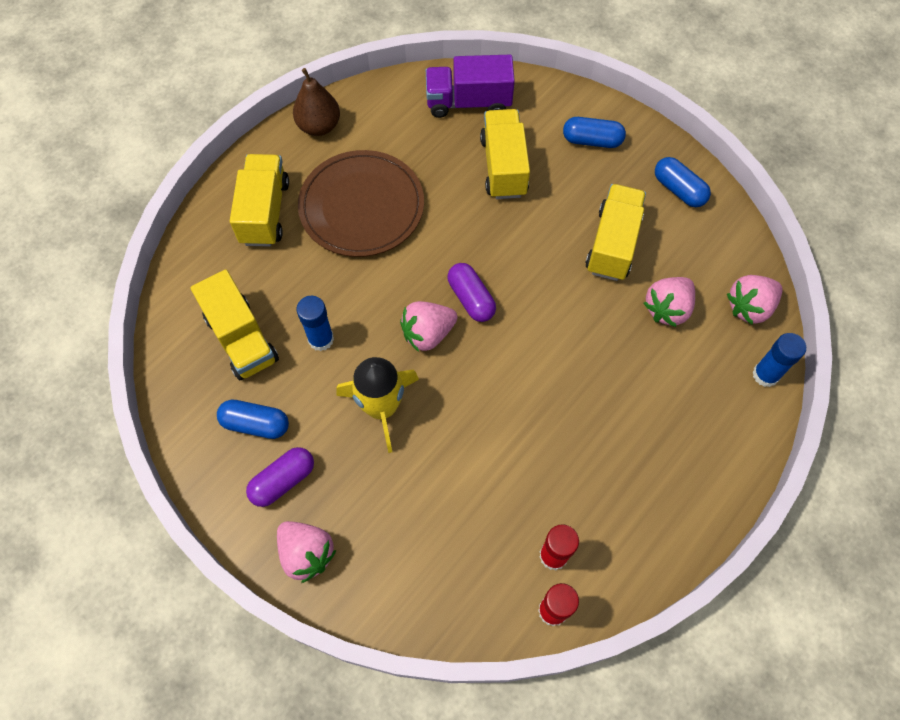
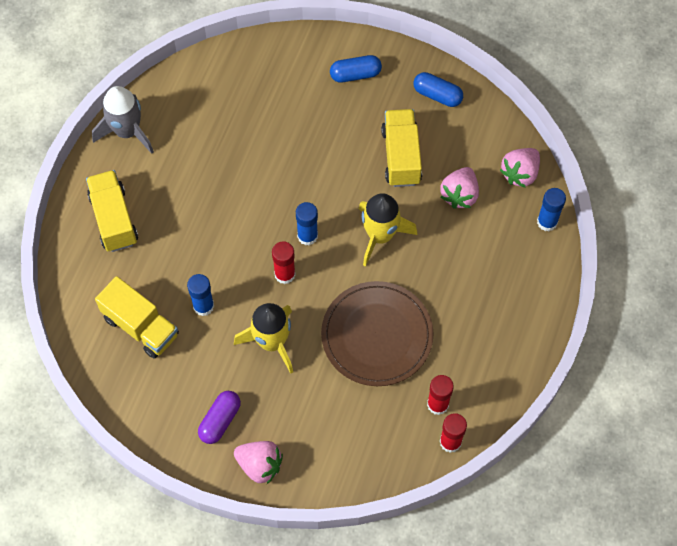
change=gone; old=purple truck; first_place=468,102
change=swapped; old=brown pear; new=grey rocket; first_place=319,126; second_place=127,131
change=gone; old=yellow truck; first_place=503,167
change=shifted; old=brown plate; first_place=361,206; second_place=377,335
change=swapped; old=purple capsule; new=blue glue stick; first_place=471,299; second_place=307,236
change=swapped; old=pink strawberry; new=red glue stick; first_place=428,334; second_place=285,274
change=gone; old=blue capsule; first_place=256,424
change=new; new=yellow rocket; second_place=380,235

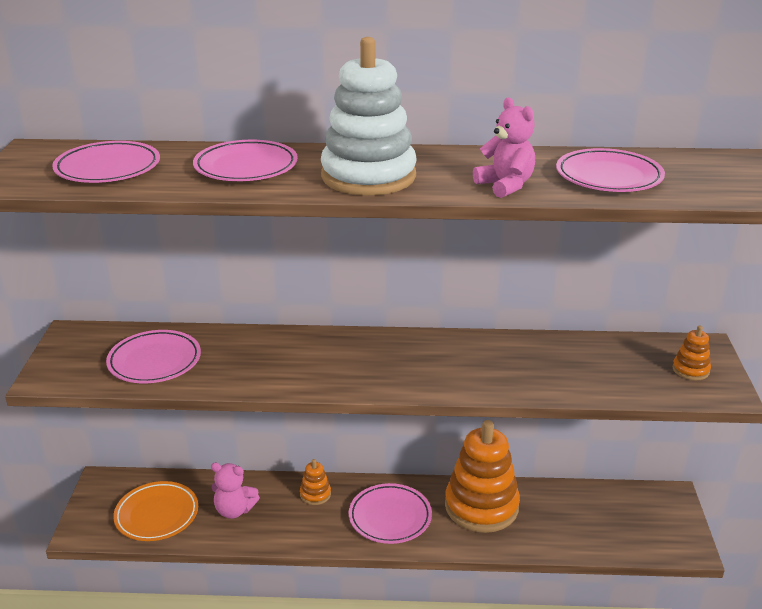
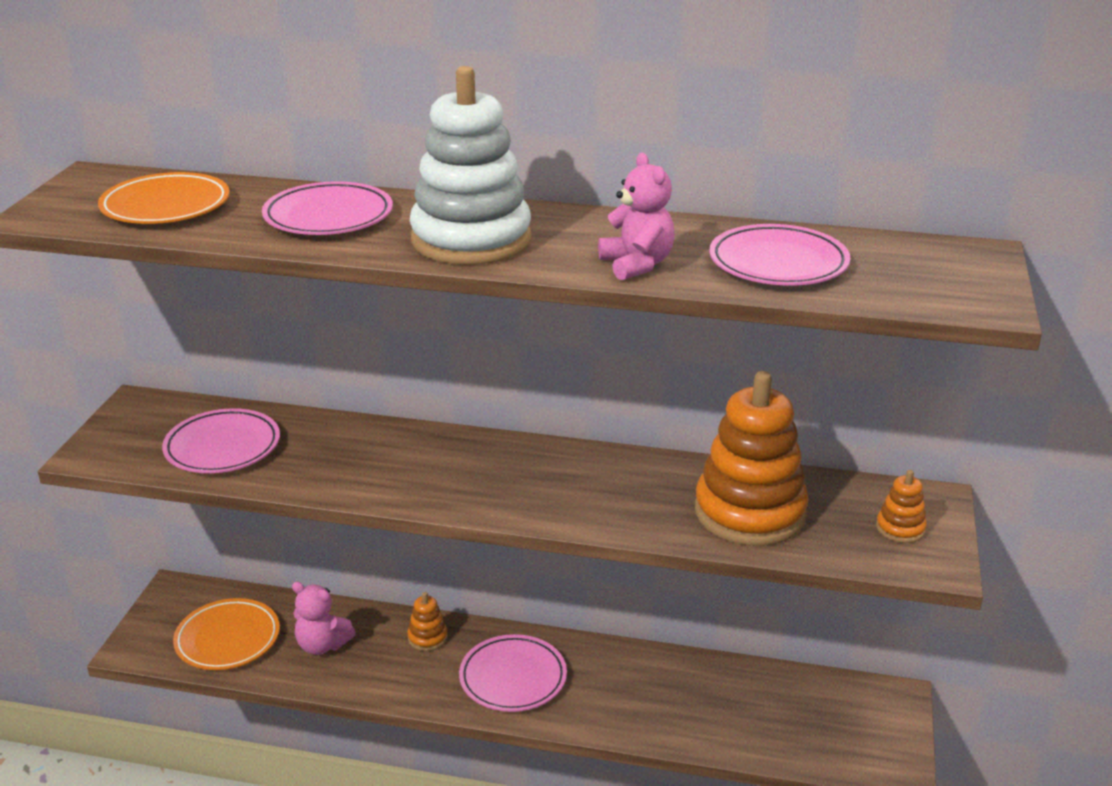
change=repainted; old=pink plate; new=orange plate; first_place=108,168; second_place=166,206
change=shifted; old=orange stacking toy; first_place=481,506; second_place=749,512

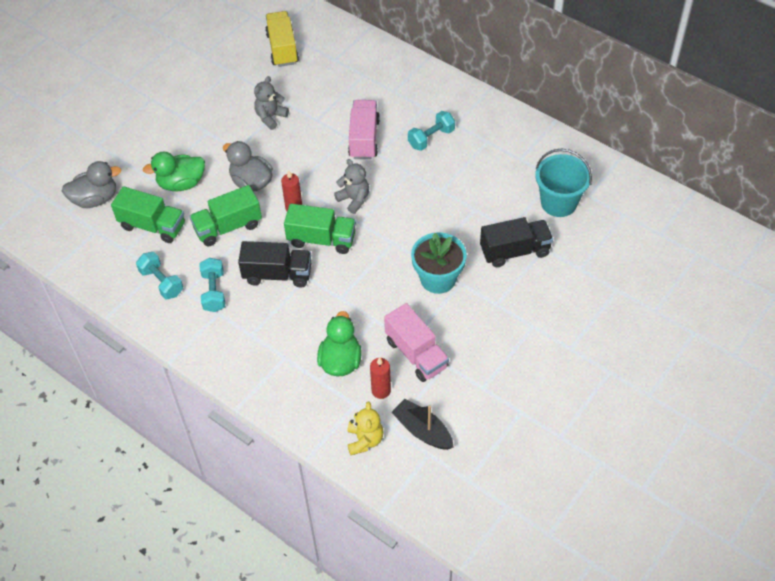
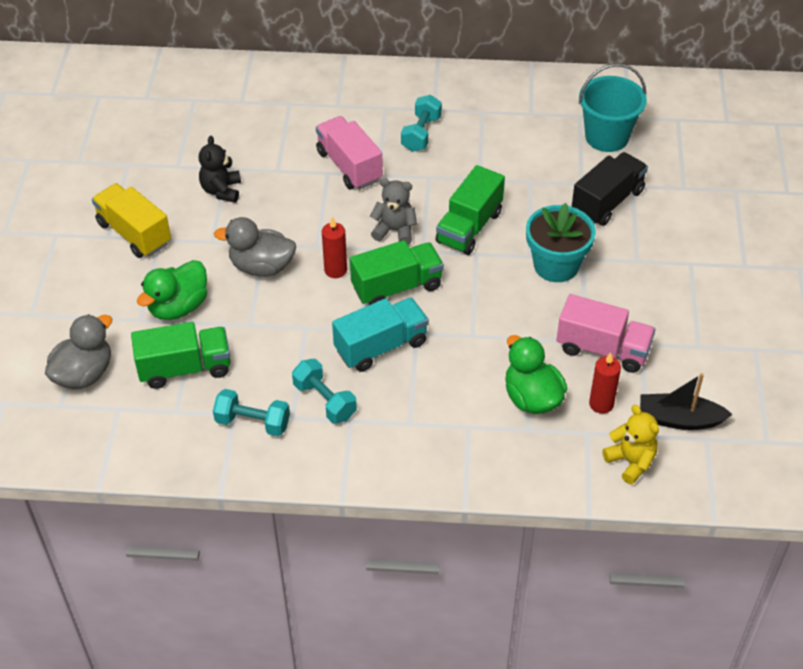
change=shifted; old=yellow truck; first_place=282,48; second_place=134,233
change=repainted; old=grey teddy bear; new=black teddy bear; first_place=270,117; second_place=221,190
change=shifted; old=green truck; first_place=228,227; second_place=469,227
change=repainted; old=black truck; new=turquoise truck; first_place=277,274; second_place=381,346

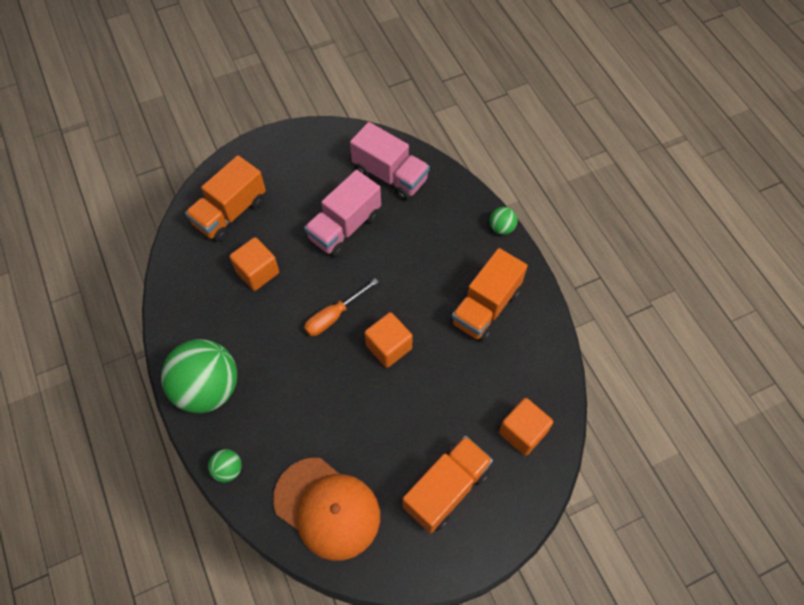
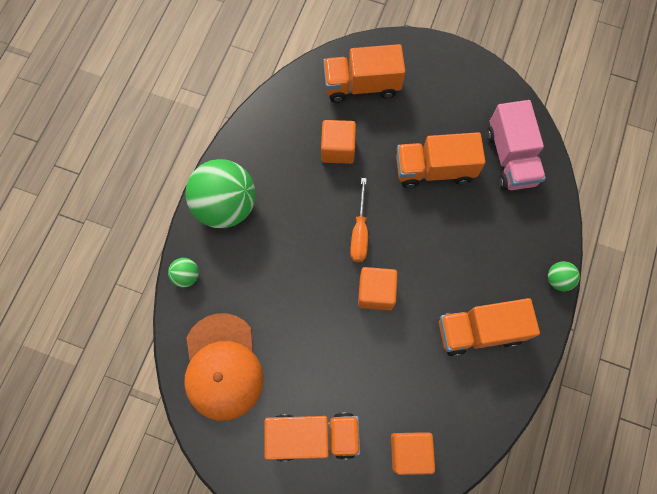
change=repainted; old=pink truck; new=orange truck; first_place=345,227; second_place=434,169
change=rotated; old=orange screwdriver; first_place=334,316; second_place=359,232; degrees=-90

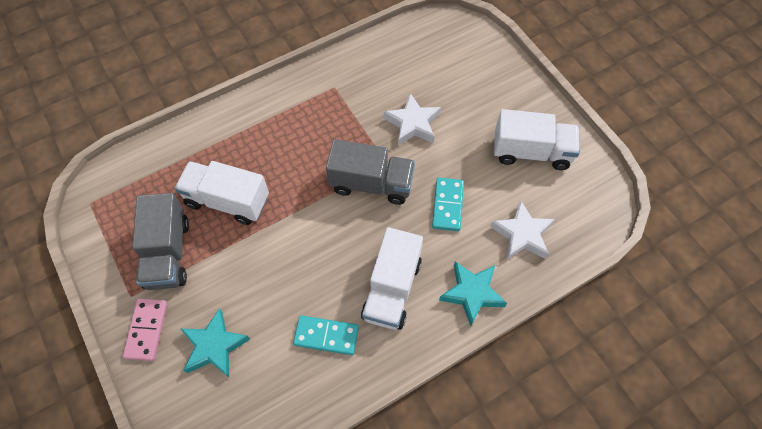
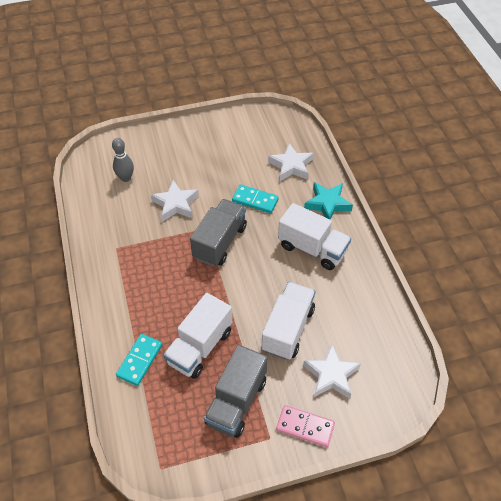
change=shifted; old=white truck; first_place=531,152; second_place=288,329
change=rotated; old=grey truck; first_place=168,253; second_place=236,401; degrees=105
change=repainted; old=turquoise star; new=white star; first_place=214,346; second_place=331,375
change=shifted; old=turquoise domino; first_place=326,336; second_place=140,360
change=new; new=grey bowling pin; second_place=126,178

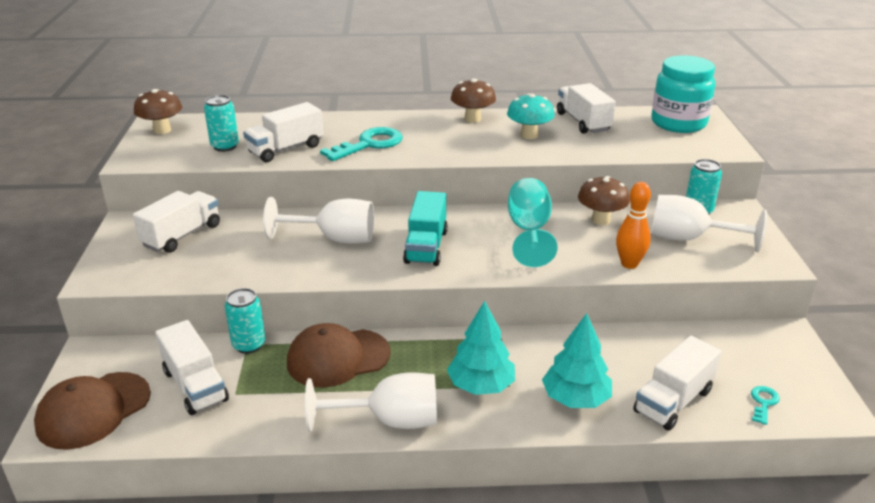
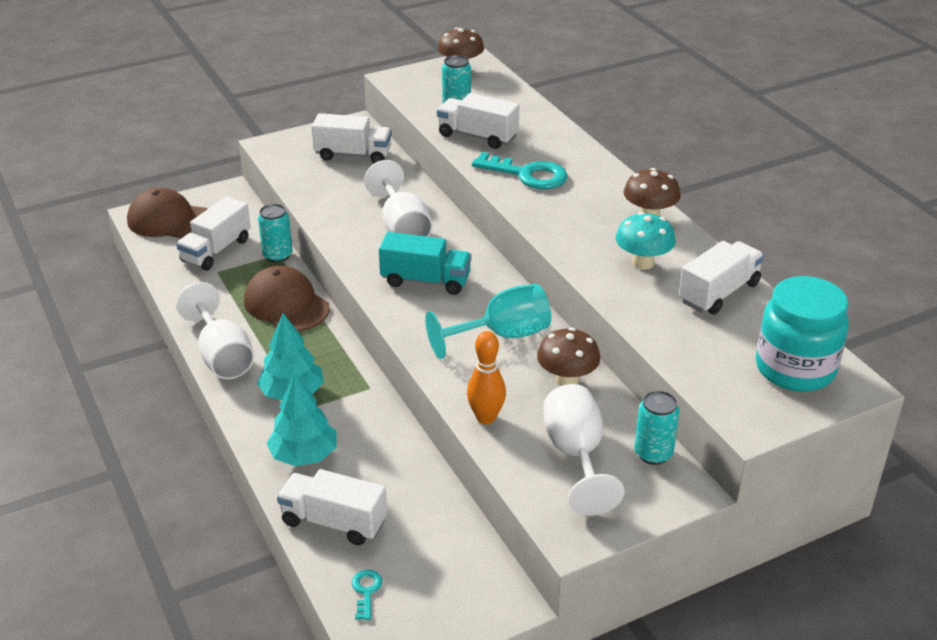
change=rotated; old=turquoise truck; first_place=426,246; second_place=425,280; degrees=-150
change=rotated; old=turquoise key; first_place=763,402; second_place=366,591; degrees=-90

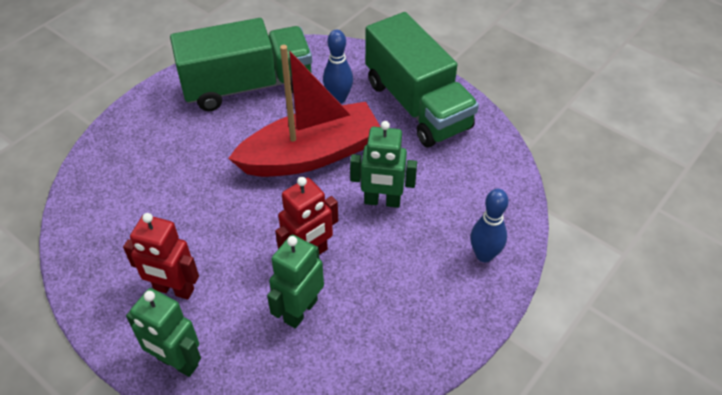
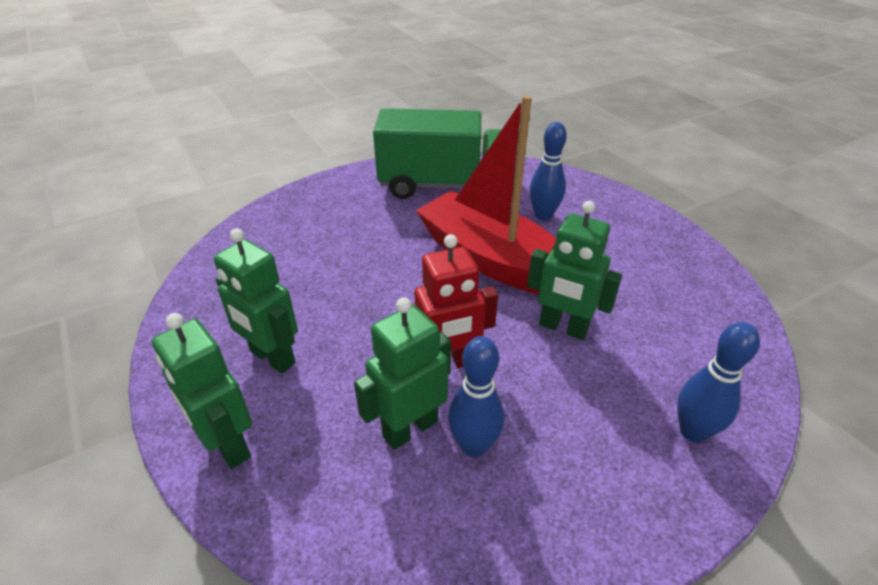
change=gone; old=green truck; first_place=417,105
change=rotated; old=red boat; first_place=311,155; second_place=492,260; degrees=-135
change=repainted; old=red robot; new=green robot; first_place=173,289; second_place=272,358
change=new; new=blue bowling pin; second_place=474,446

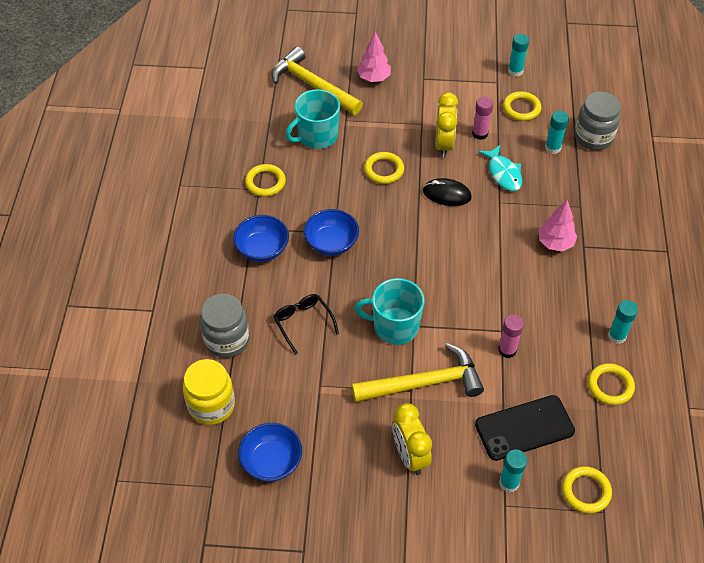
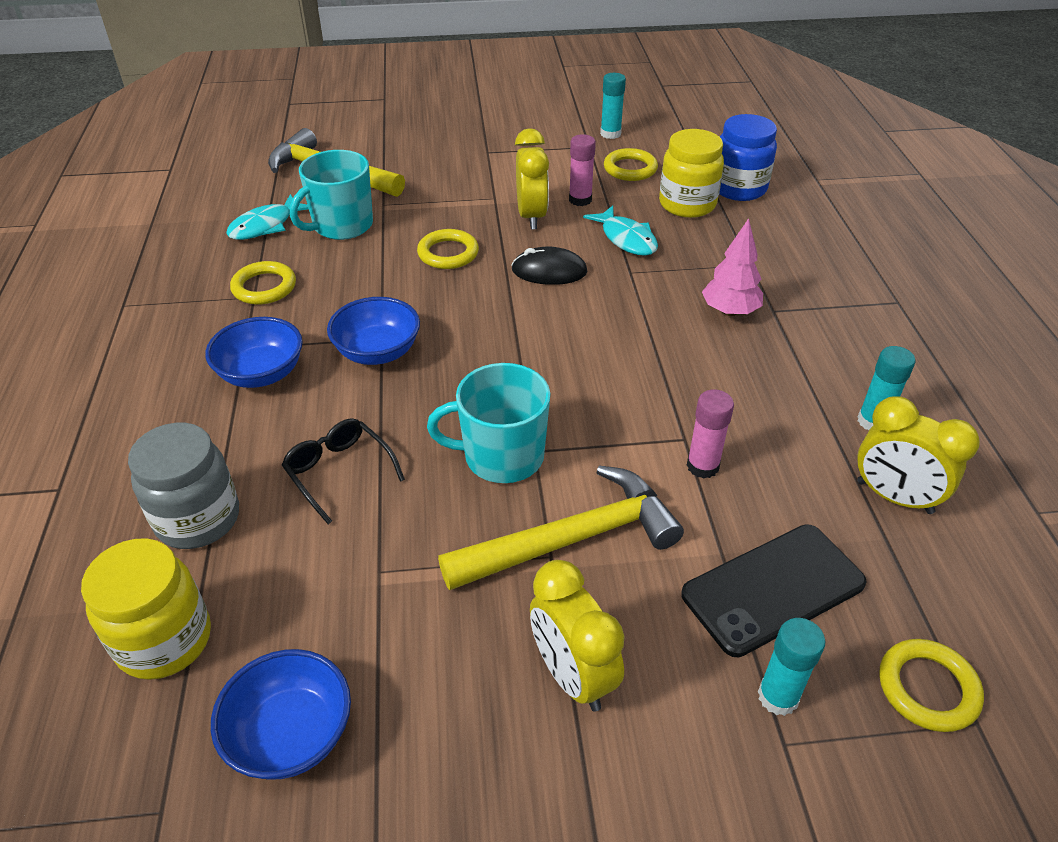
change=gone; old=pink tree; first_place=374,78
change=repainted; old=grey jar; new=blue jar; first_place=593,137; second_place=738,188
change=swapped; old=turquoise glue stick; new=yellow jar; first_place=553,148; second_place=687,204
change=swapped; old=yellow ring; new=yellow clock; first_place=610,386; second_place=894,497
change=new; new=turquoise fish; second_place=265,226

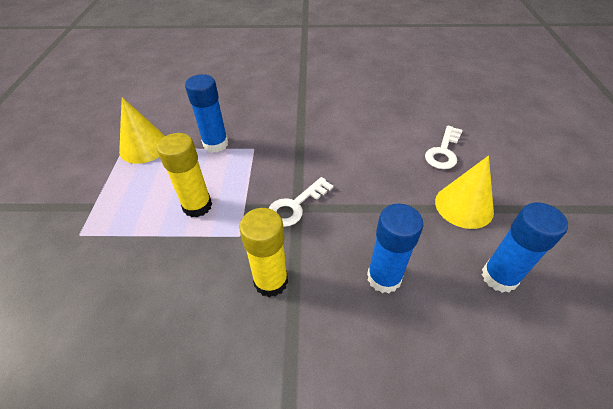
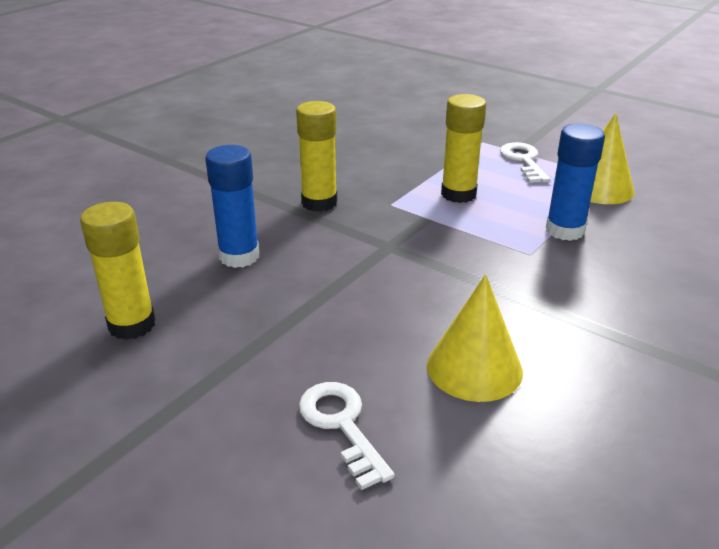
change=shifted; old=yellow cone; first_place=464,206; second_place=474,368
change=shifted; old=white key; first_place=295,205; second_place=523,161
change=repainted; old=blue glue stick; new=yellow glue stick; first_place=499,277; second_place=132,325

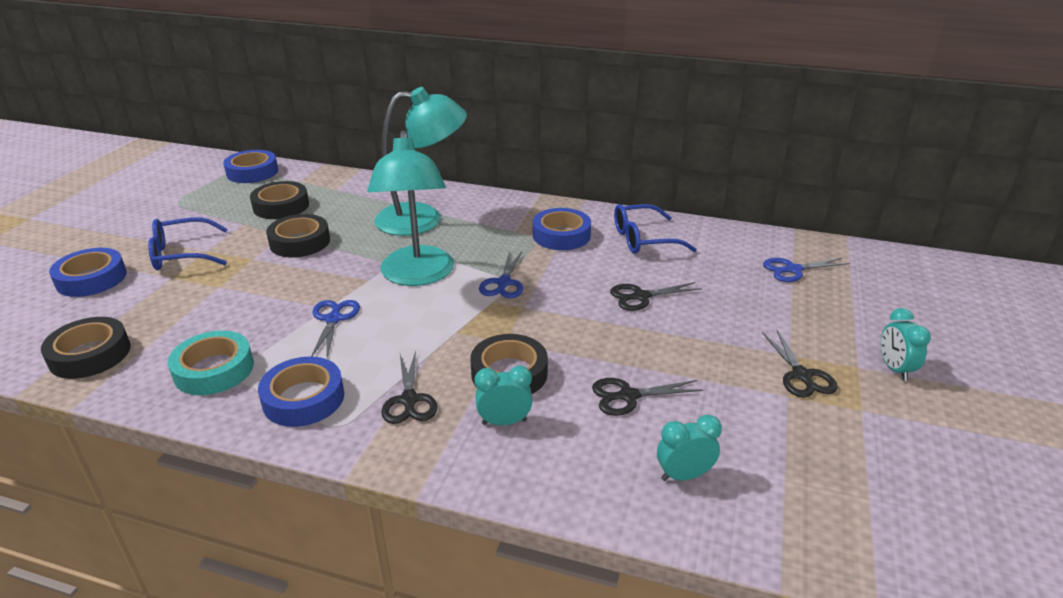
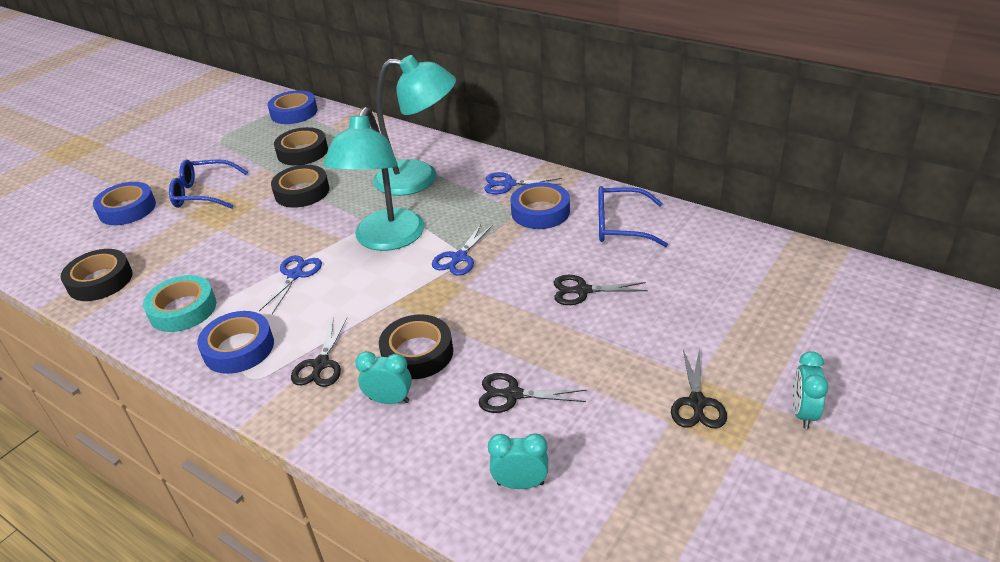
change=shifted; old=blue scissors; first_place=793,270; second_place=508,184

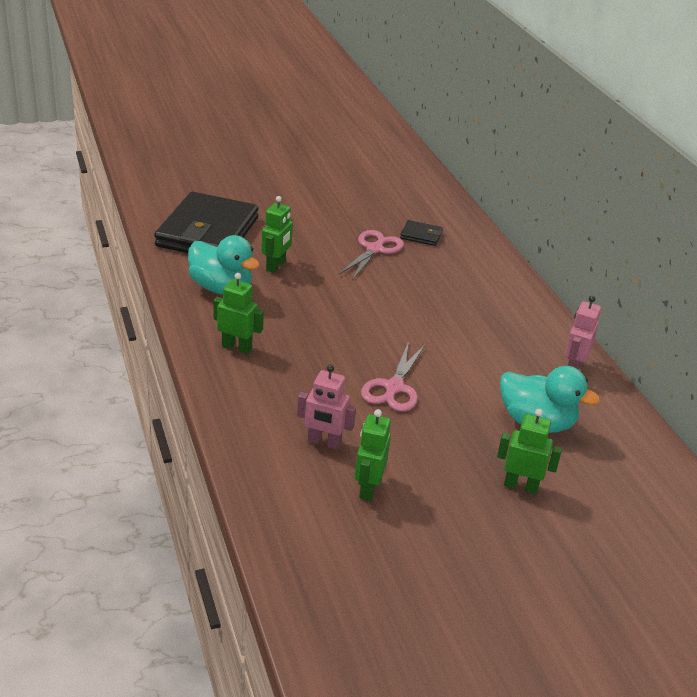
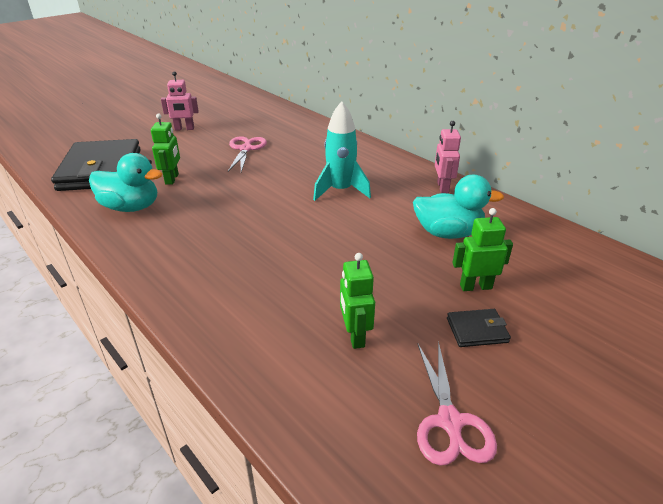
change=shifted; old=black wallet; first_place=421,235; second_place=477,330
change=gone; old=green robot; first_place=237,347
change=shifted; old=pink scissors; first_place=394,387; second_place=450,422
change=shifted; old=pink robot; first_place=324,442; second_place=184,129
change=new; new=turquoise rocket; second_place=340,191

